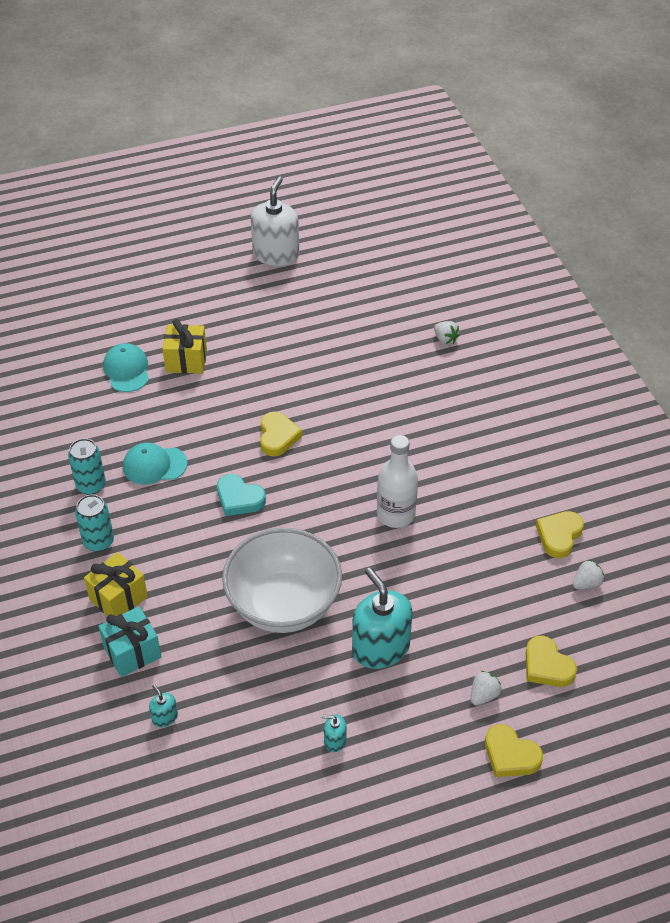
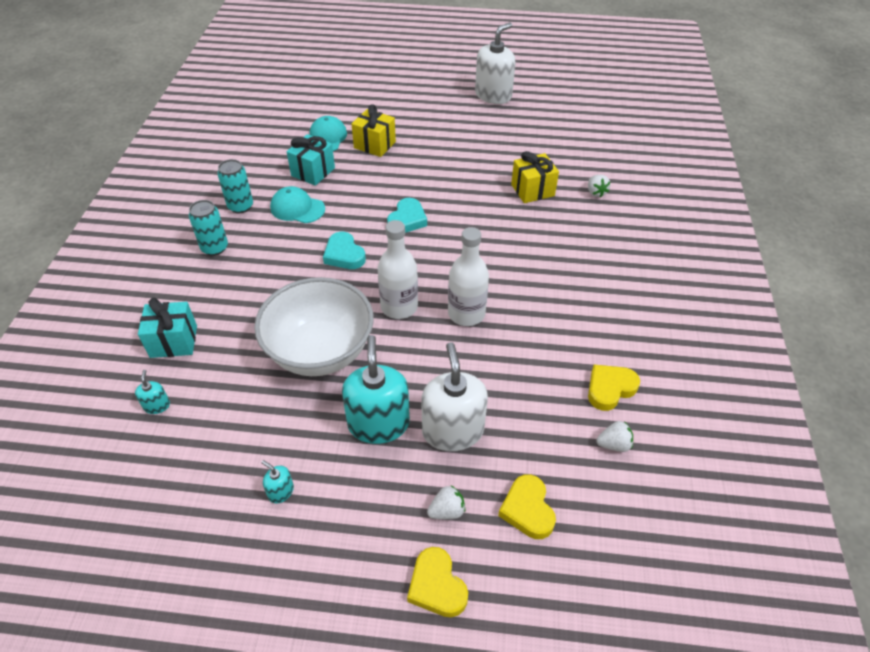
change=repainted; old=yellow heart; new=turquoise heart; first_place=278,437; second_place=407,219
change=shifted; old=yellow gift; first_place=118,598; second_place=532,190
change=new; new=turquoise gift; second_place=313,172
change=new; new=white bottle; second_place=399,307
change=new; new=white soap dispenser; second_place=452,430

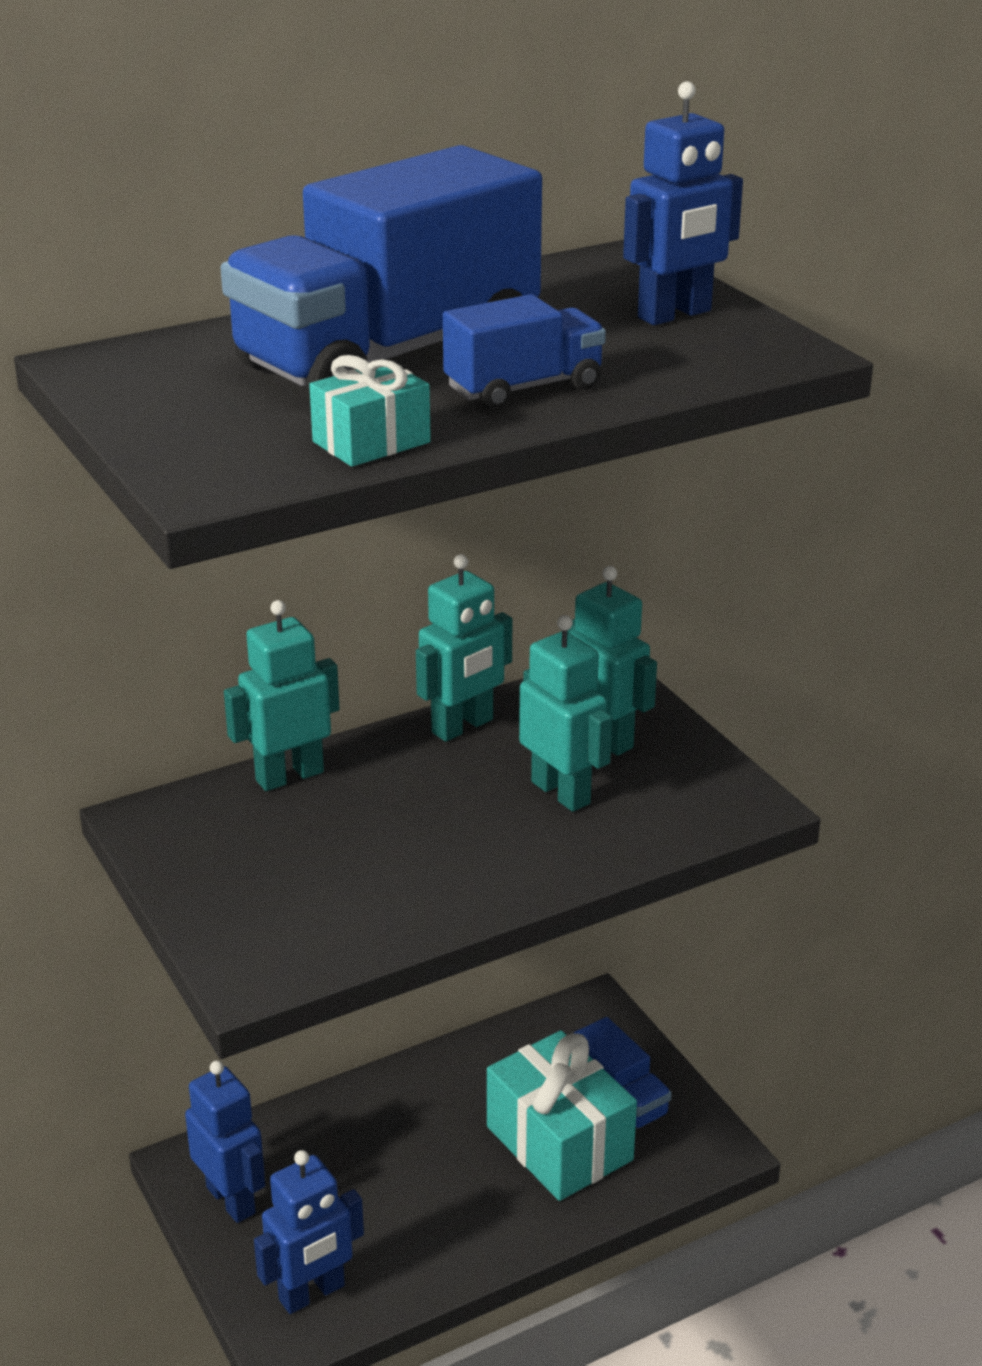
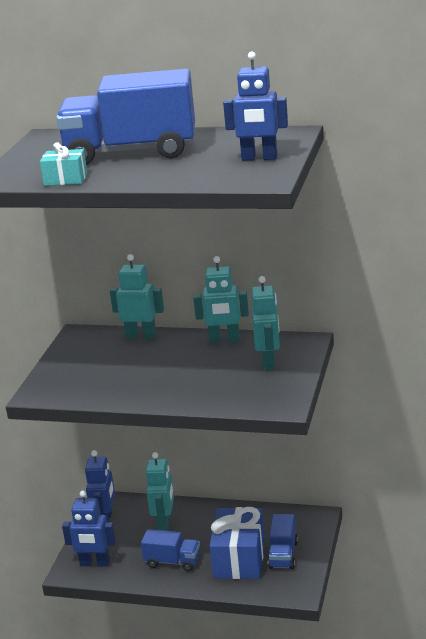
change=shifted; old=blue truck; first_place=524,388; second_place=172,562
change=shifted; old=turquoise robot; first_place=561,792; second_place=164,523
change=repainted; old=turquoise gift; new=blue gift; first_place=559,1143; second_place=239,559

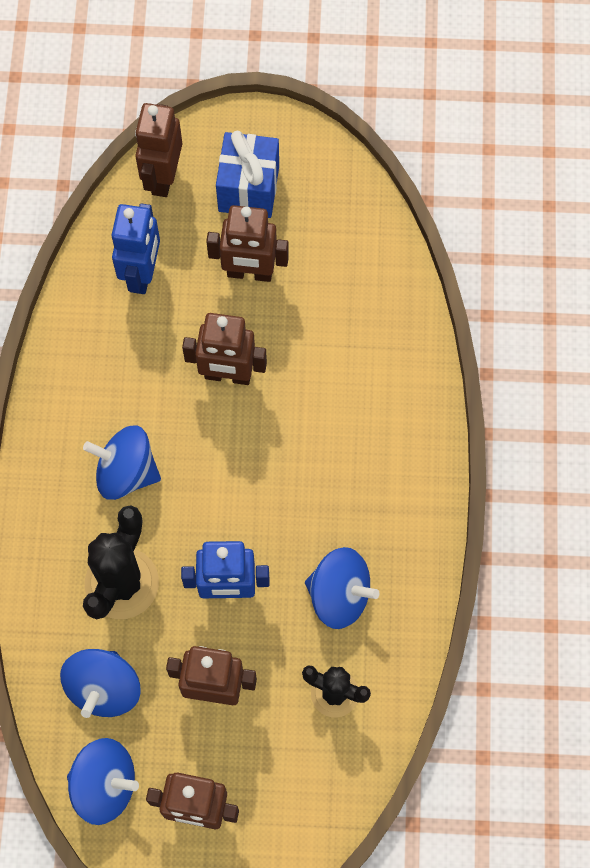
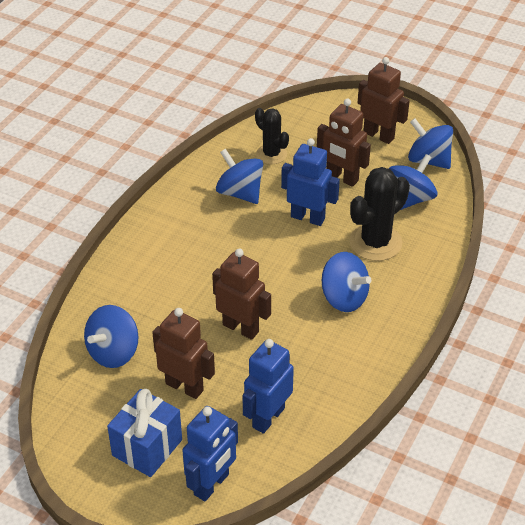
change=repainted; old=brown robot; new=blue robot; first_place=163,177; second_place=212,484
change=new; new=blue spinning top; second_place=113,352

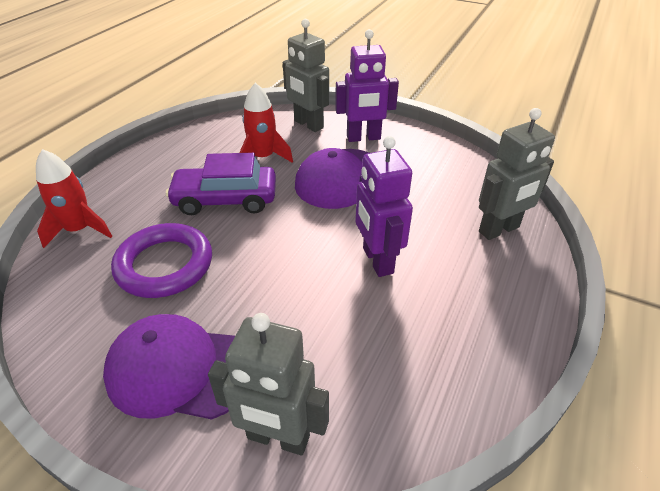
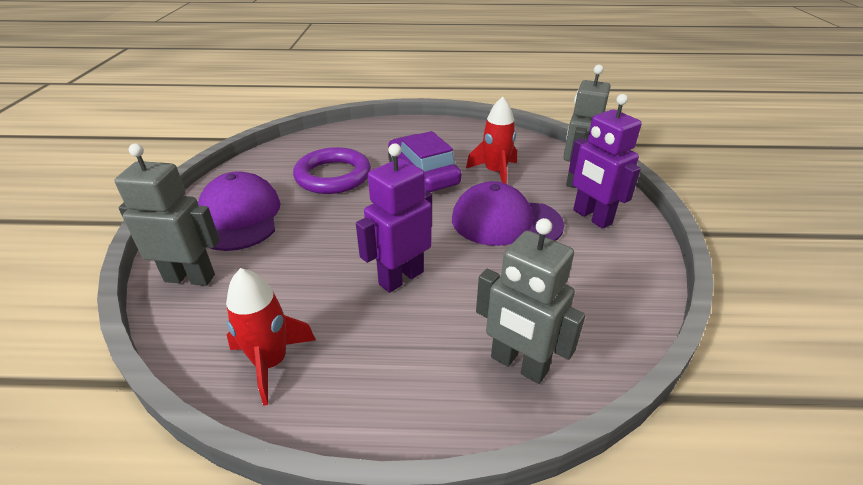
change=shifted; old=red rocket; first_place=79,230; second_place=271,362
change=rotated; old=grey robot; first_place=278,438; second_place=190,277; degrees=105

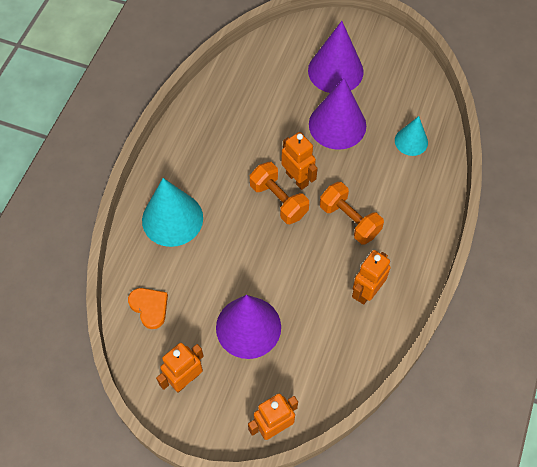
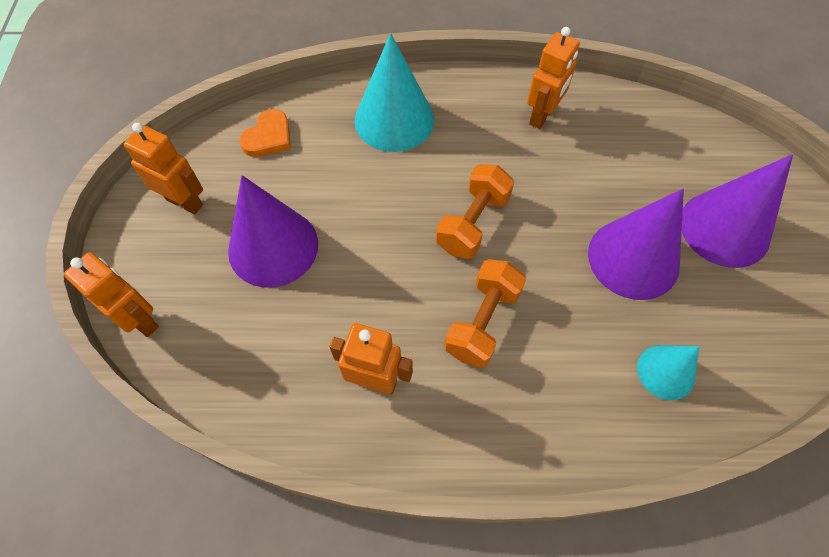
change=shifted; old=orange robot; first_place=297,178; second_place=542,116

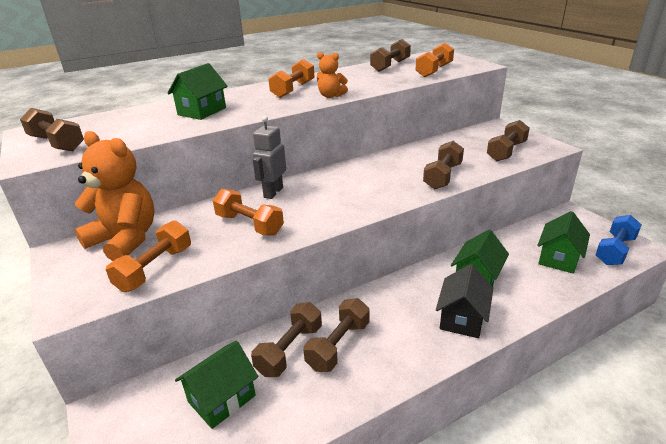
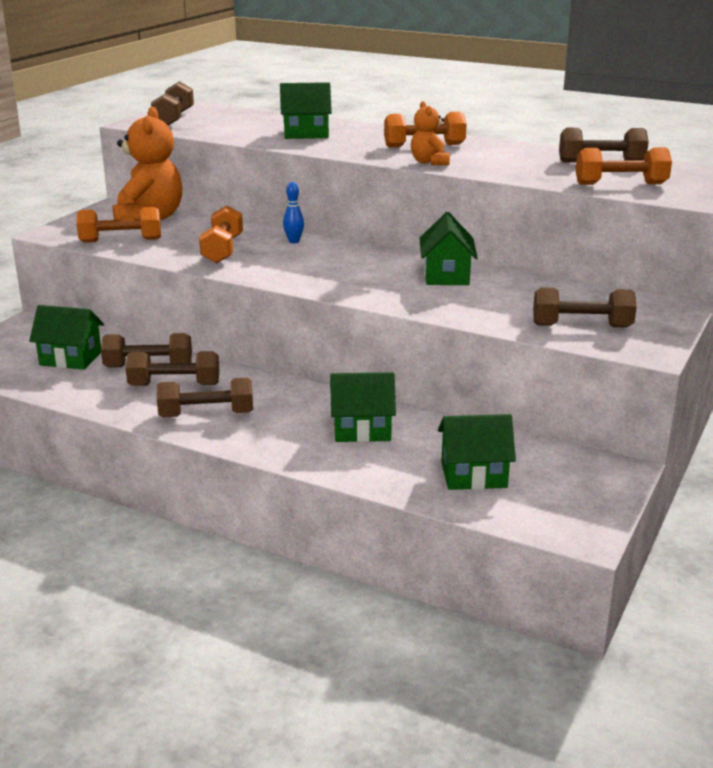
change=swapped; old=grey robot; new=blue bowling pin; first_place=273,192; second_place=294,241
change=shifted; old=brown dumbbell; first_place=443,176; second_place=206,415
change=gone; old=blue dumbbell; first_place=614,250
change=gone; old=black house; first_place=462,318
change=new; new=green house; second_place=446,276

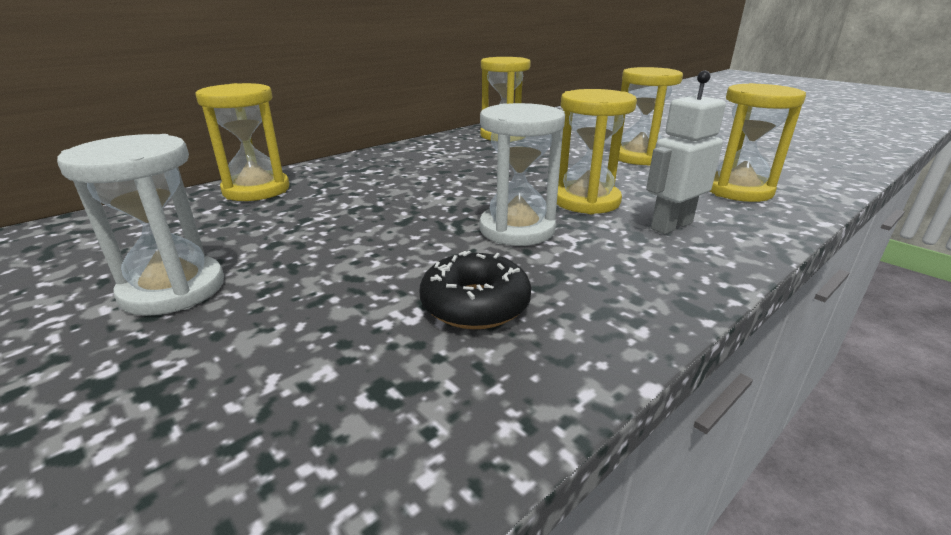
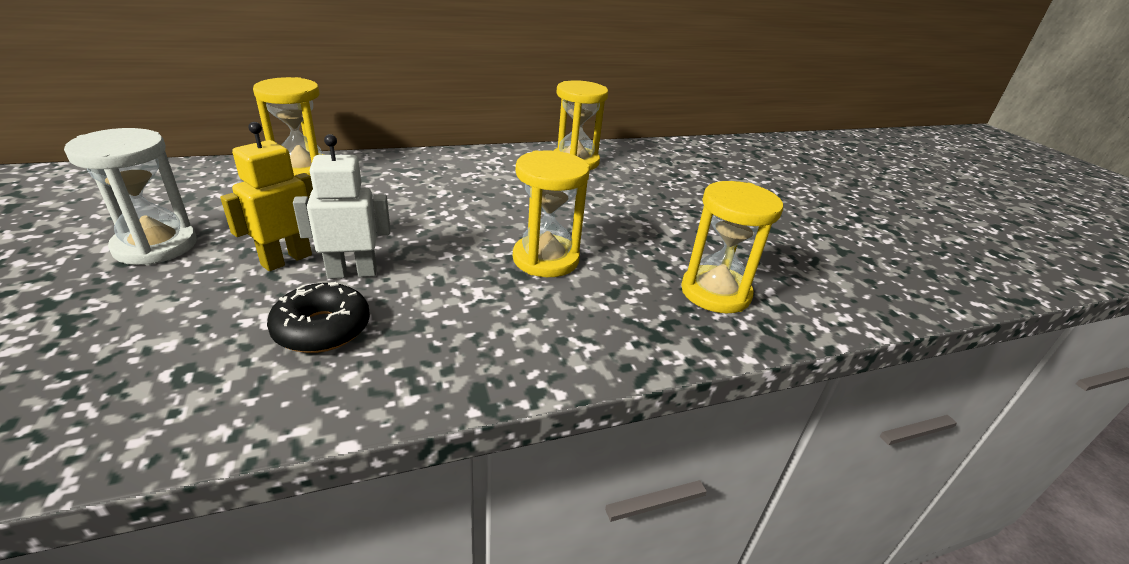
change=gone; old=yellow hourglass; first_place=638,157
change=shifted; old=white robot; first_place=671,226; second_place=352,273
change=gone; old=white hourglass; first_place=517,229
change=new; new=yellow robot; second_place=286,260

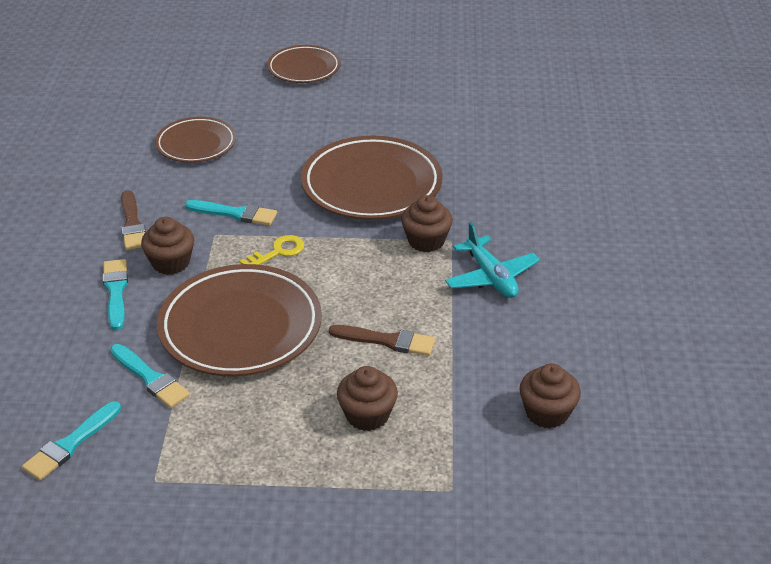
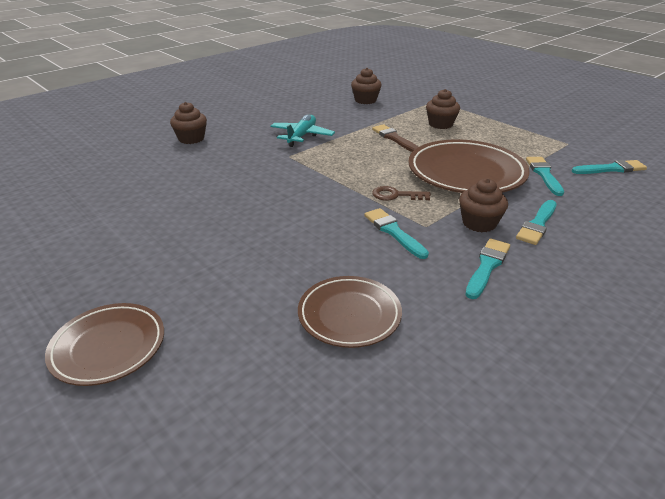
change=gone; old=brown plate; first_place=371,185
change=repainted; old=brown brush; new=turquoise brush; first_place=132,224; second_place=487,266
change=shifted; old=brown cupcake; first_place=426,241; second_place=191,139
change=repainted; old=yellow key; new=brown key; first_place=277,252; second_place=396,195

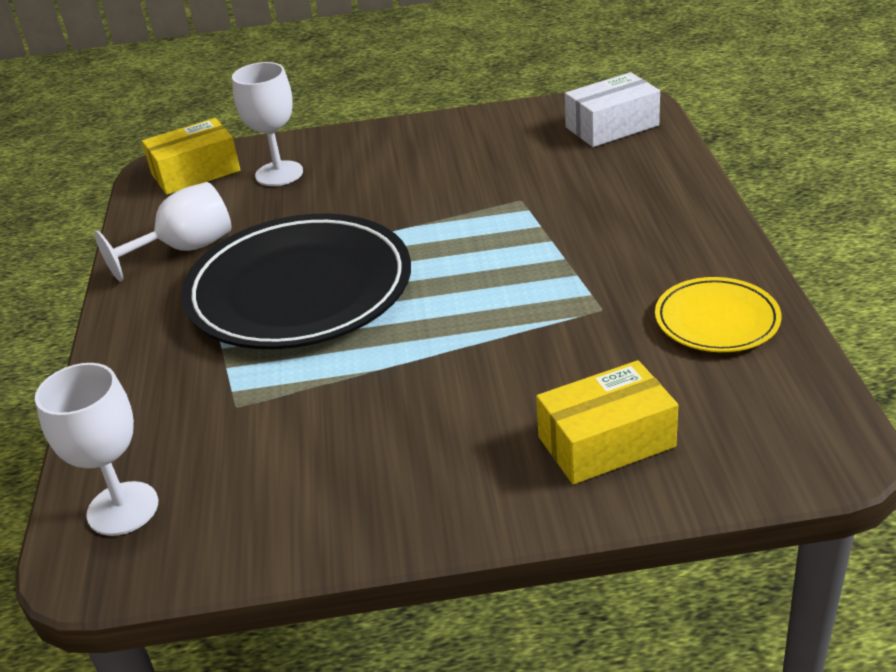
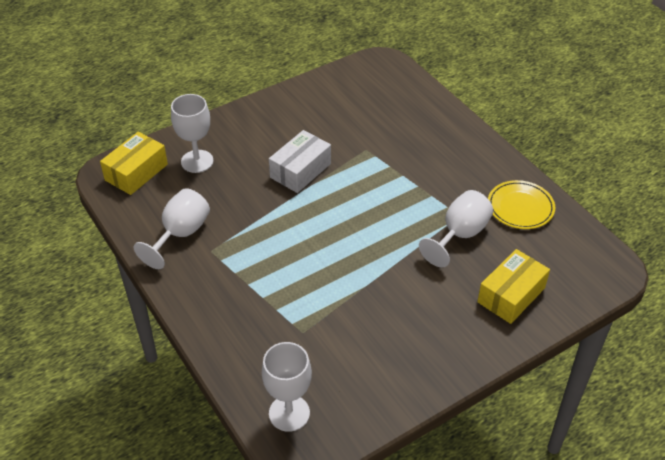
change=shifted; old=white box; first_place=612,126; second_place=300,170
change=gone; old=black plate; first_place=299,290
change=new; new=white goblet; second_place=459,235

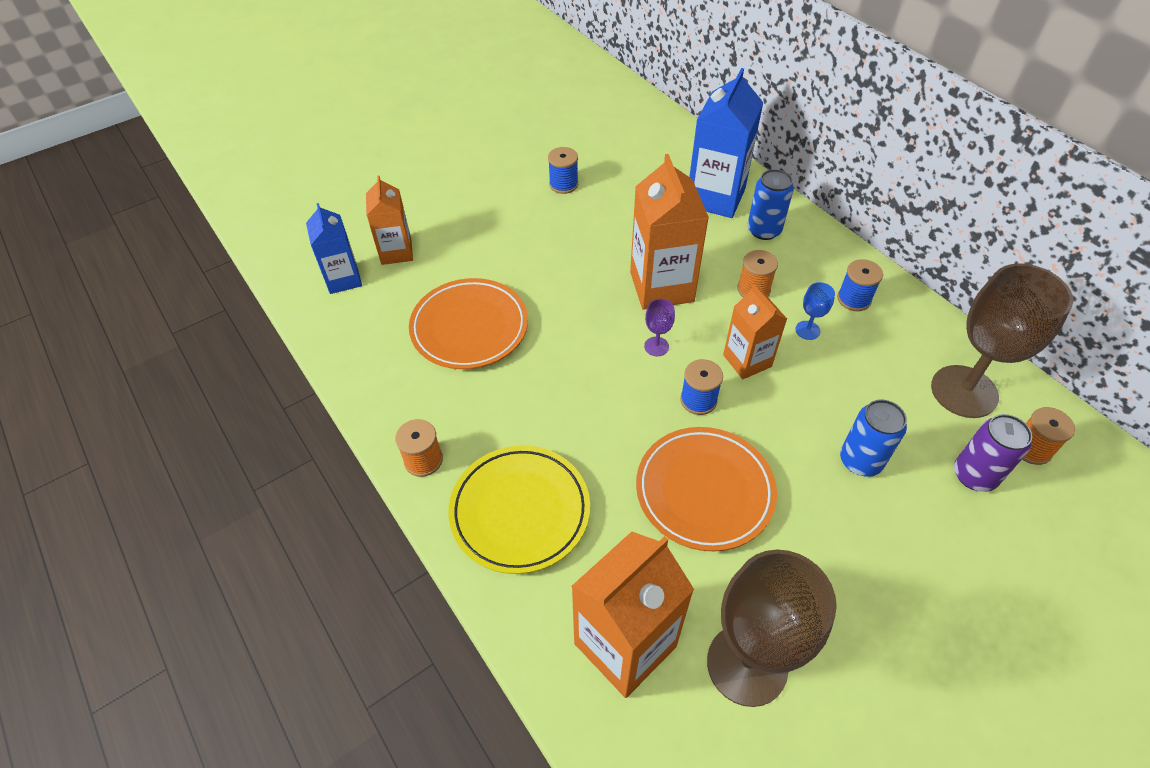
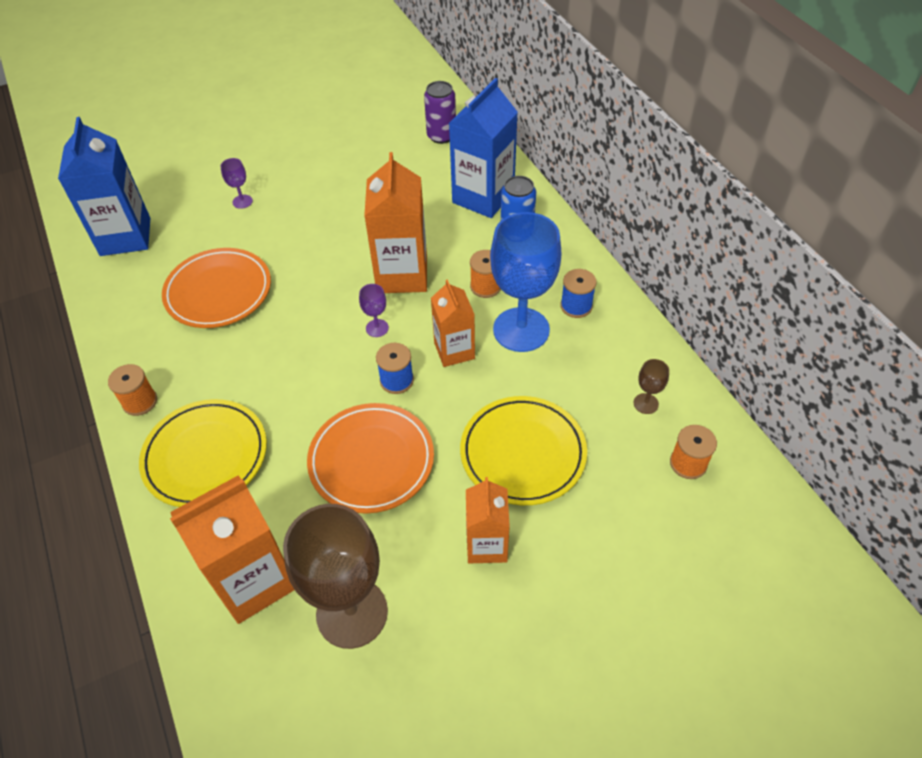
change=gone; old=blue spool; first_place=563,184
change=shifted; old=orange carton; first_place=396,252; second_place=486,545
change=scaled; old=blue carton; first_place=343,279; second_place=125,237; factor=1.63
change=scaled; old=brown goblet; first_place=964,391; second_place=646,403; factor=0.41
change=scaled; old=blue goblet; first_place=807,330; second_place=521,330; factor=2.45
change=swapped; old=blue can; new=yellow plate; first_place=860,461; second_place=523,453
change=shifted; old=purple can; first_place=974,475; second_place=441,136
change=new; new=purple goblet; second_place=242,201

